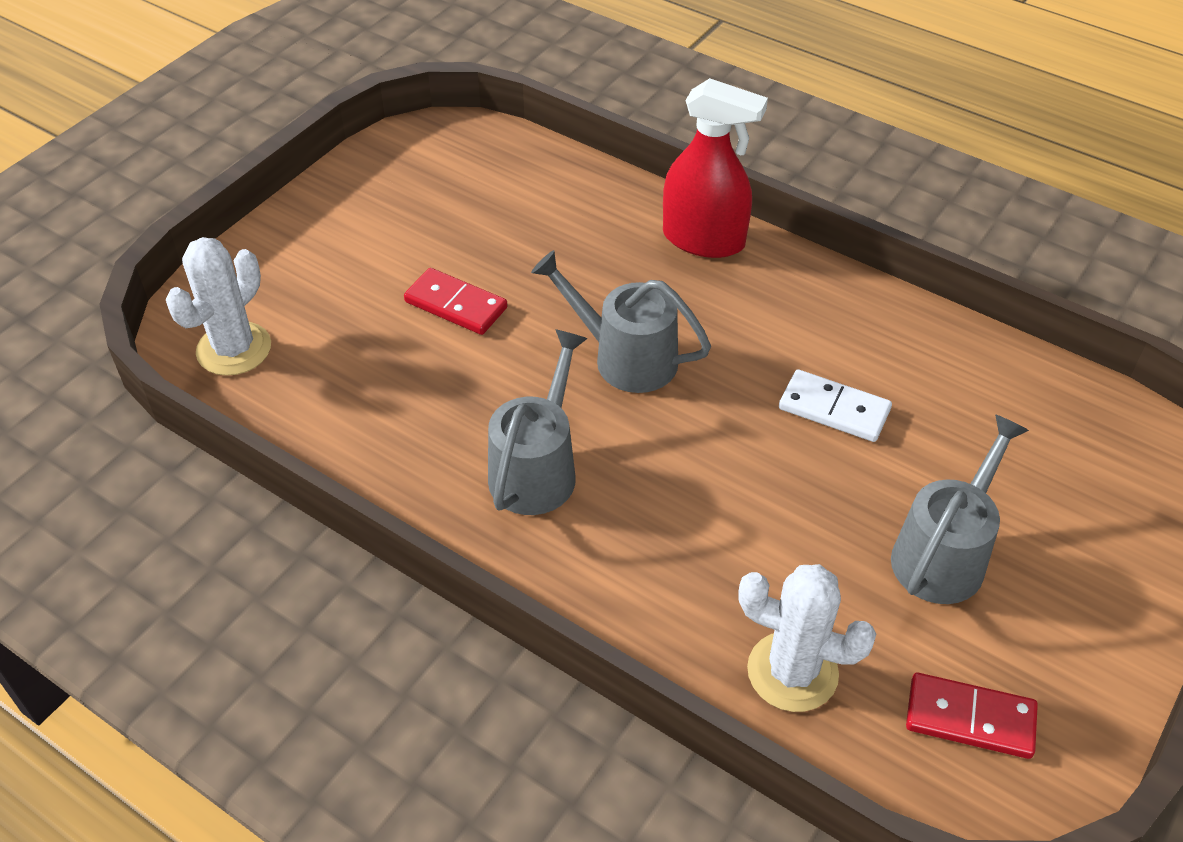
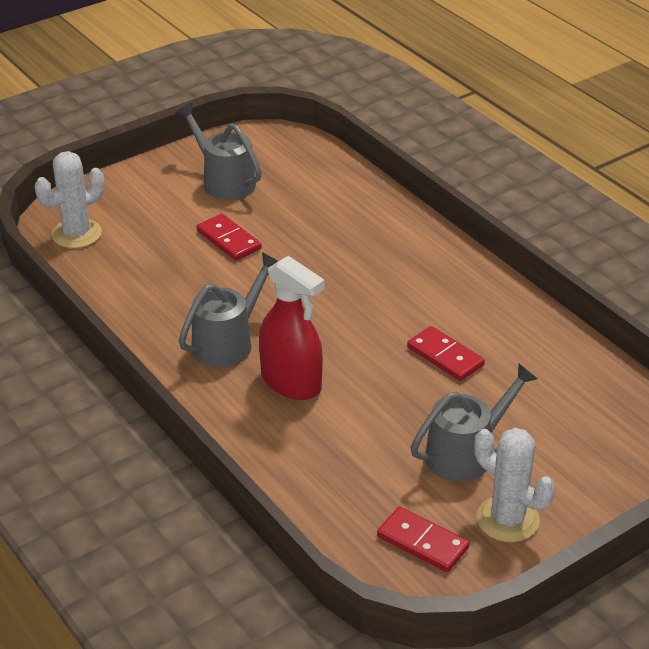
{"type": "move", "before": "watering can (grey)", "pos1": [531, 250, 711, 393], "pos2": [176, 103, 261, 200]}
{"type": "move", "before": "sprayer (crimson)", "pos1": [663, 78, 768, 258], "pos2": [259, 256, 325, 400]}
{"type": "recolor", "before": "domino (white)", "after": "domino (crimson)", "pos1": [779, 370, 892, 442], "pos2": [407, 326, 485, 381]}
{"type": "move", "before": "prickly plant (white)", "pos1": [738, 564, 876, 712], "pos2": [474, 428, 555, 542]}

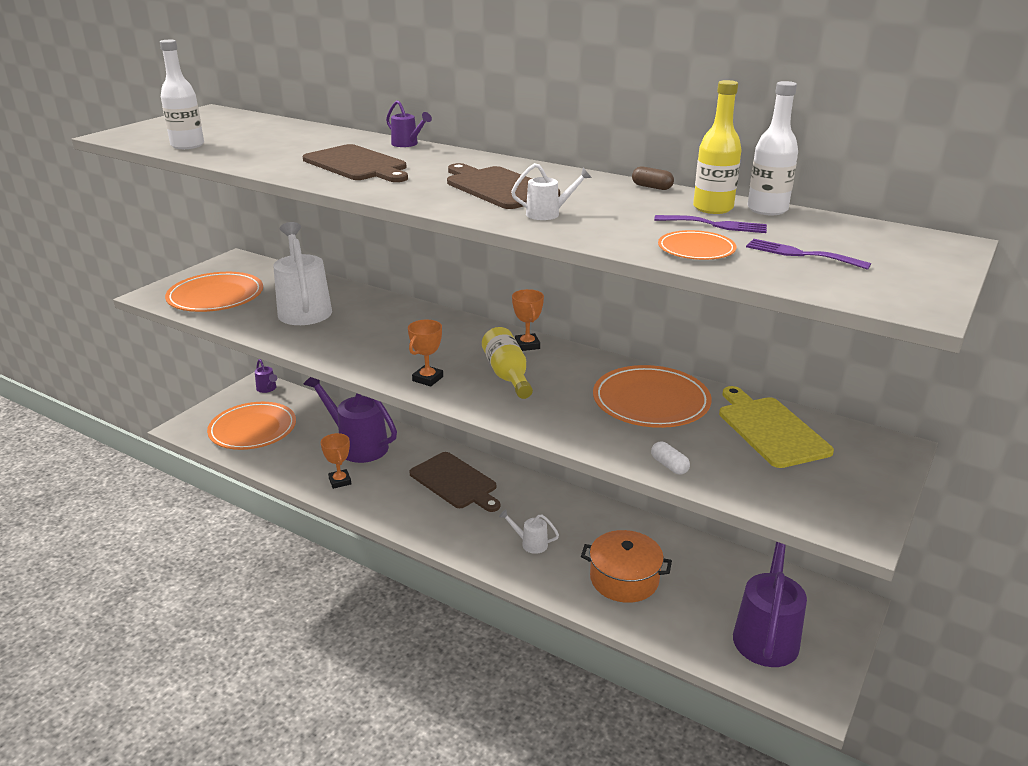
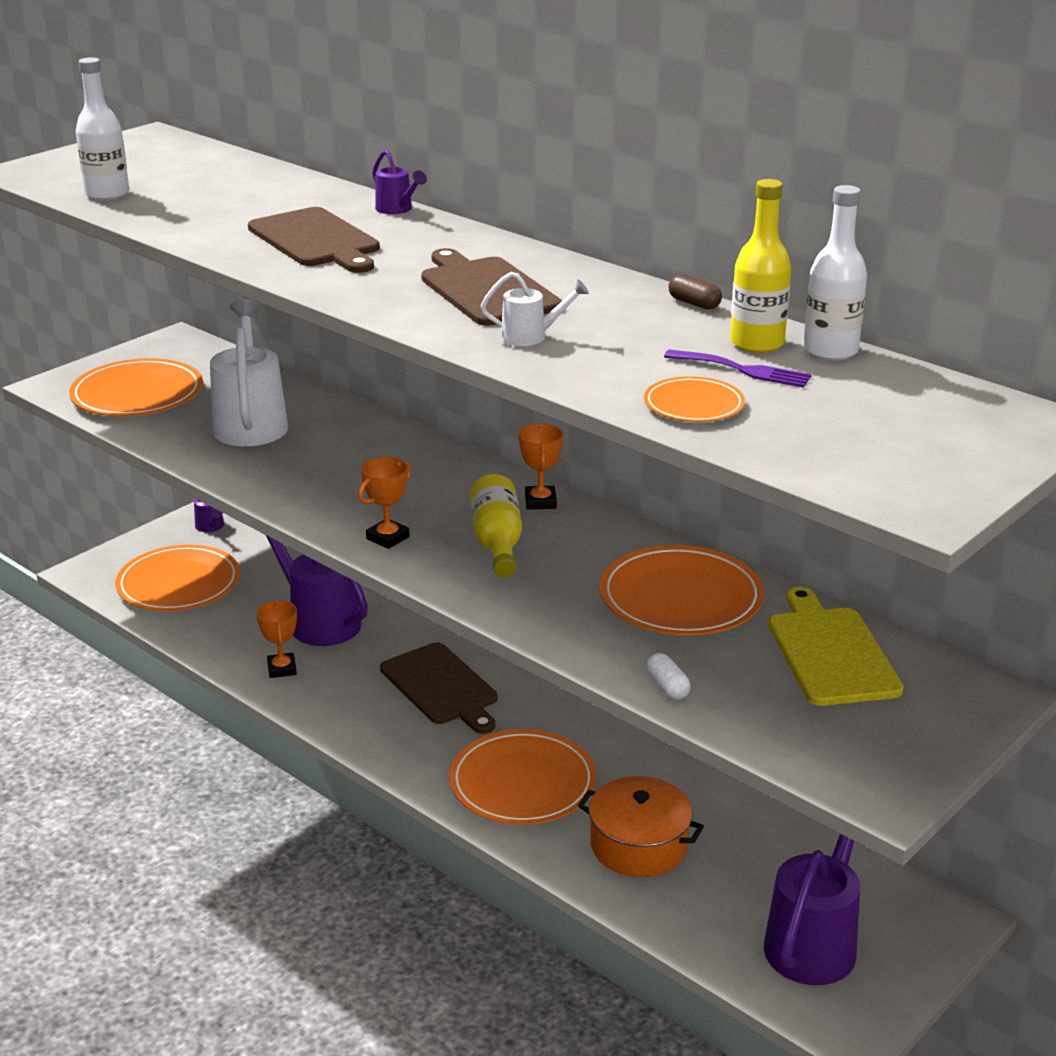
{"type": "replace", "before": "watering can (white)", "after": "dinner plate (orange)", "pos1": [499, 509, 559, 554], "pos2": [449, 729, 596, 825]}
{"type": "delete", "before": "fork (violet)", "pos1": [746, 239, 871, 270]}

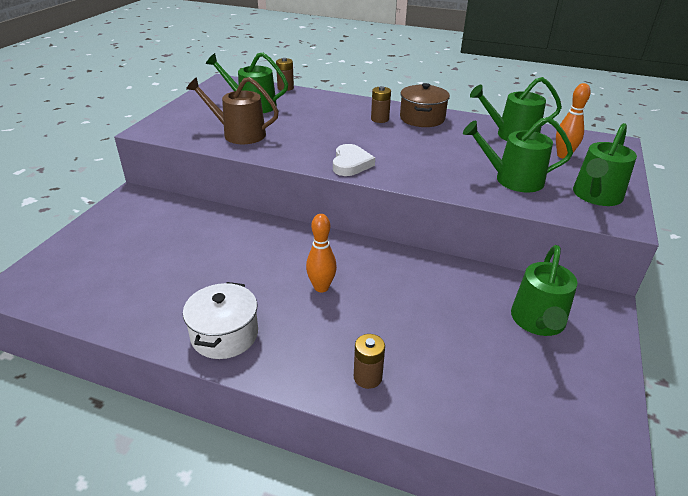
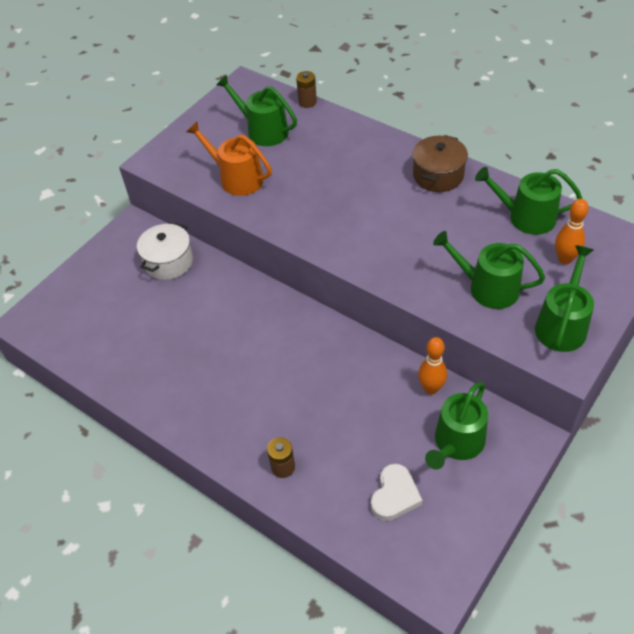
{"type": "move", "before": "stockpot (white)", "pos1": [183, 282, 258, 359], "pos2": [137, 223, 193, 280]}
{"type": "recolor", "before": "watering can (dark brown)", "after": "watering can (orange)", "pos1": [186, 77, 279, 144], "pos2": [187, 121, 272, 196]}
{"type": "move", "before": "heart (white)", "pos1": [333, 144, 375, 176], "pos2": [371, 464, 422, 521]}
{"type": "move", "before": "skittle (orange)", "pos1": [306, 214, 337, 293], "pos2": [418, 337, 447, 395]}
{"type": "rotate", "before": "watering can (leaf-green)", "pos1": [573, 123, 637, 206], "pos2": [535, 245, 594, 352], "turn": 150}
{"type": "delete", "before": "power cell (dark brown)", "pos1": [371, 86, 391, 123]}

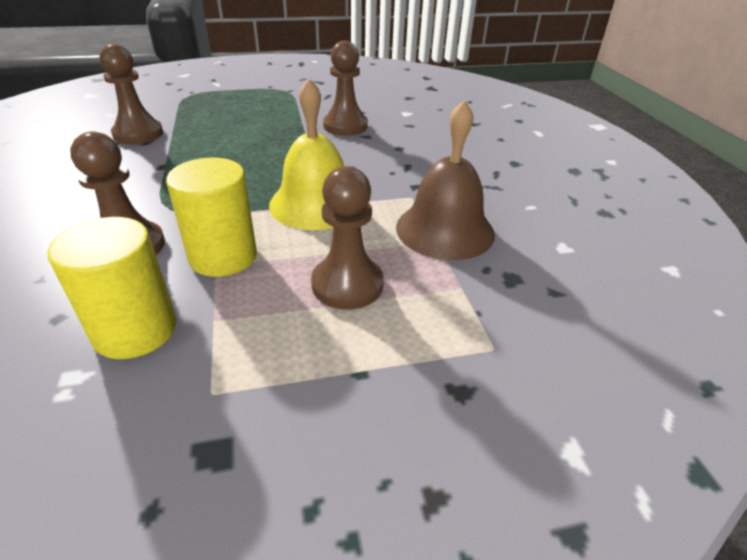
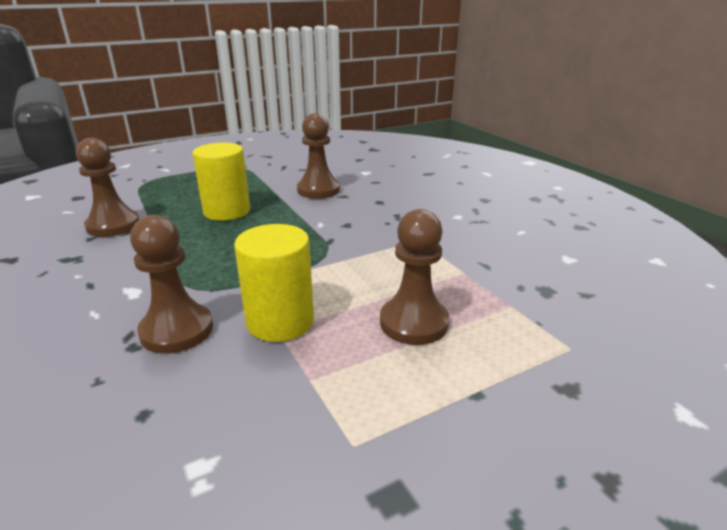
{"type": "move", "before": "cylinder (yellow)", "pos1": [48, 217, 177, 359], "pos2": [193, 143, 250, 221]}
{"type": "delete", "before": "school bell (yellow)", "pos1": [269, 78, 344, 230]}
{"type": "delete", "before": "school bell (dark brown)", "pos1": [396, 100, 495, 260]}

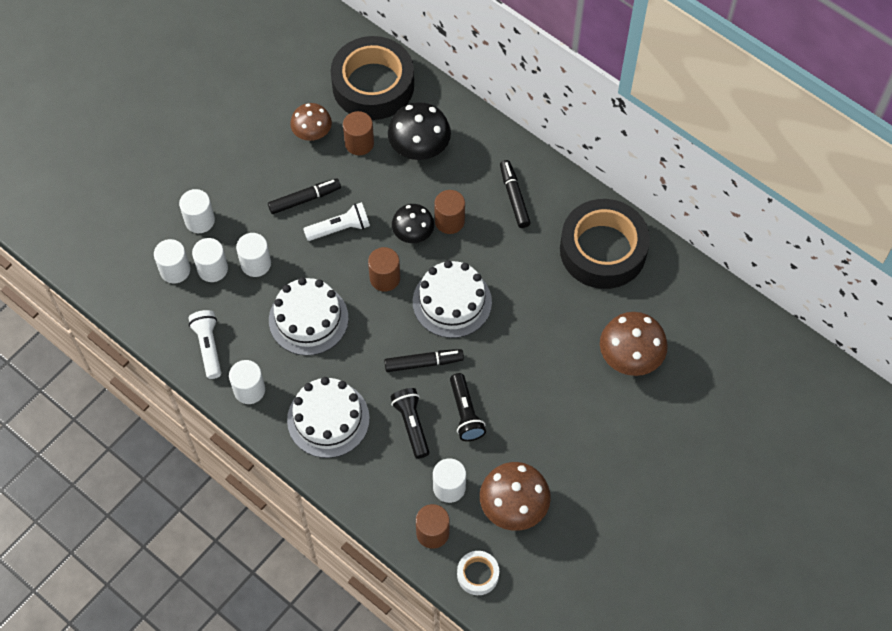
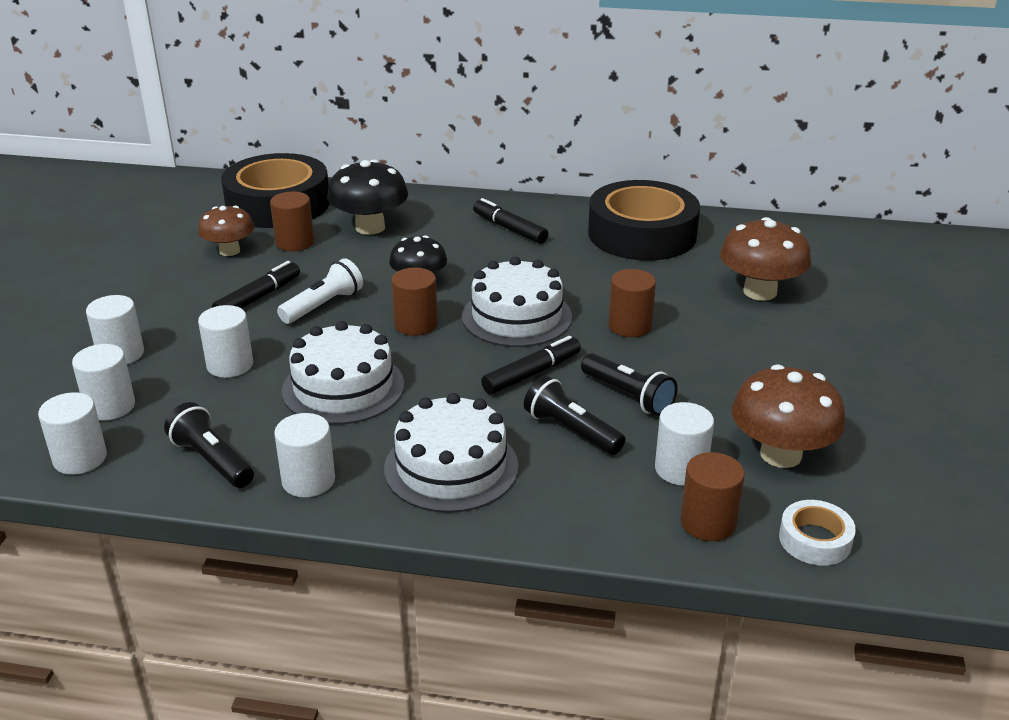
{"type": "move", "before": "cylinder (white)", "pos1": [192, 238, 228, 282], "pos2": [38, 392, 107, 475]}
{"type": "recolor", "before": "flashlight (white)", "after": "flashlight (ebony)", "pos1": [188, 310, 221, 379], "pos2": [164, 402, 254, 488]}
{"type": "move", "before": "cylinder (dark brown)", "pos1": [434, 190, 465, 234], "pos2": [608, 269, 656, 337]}

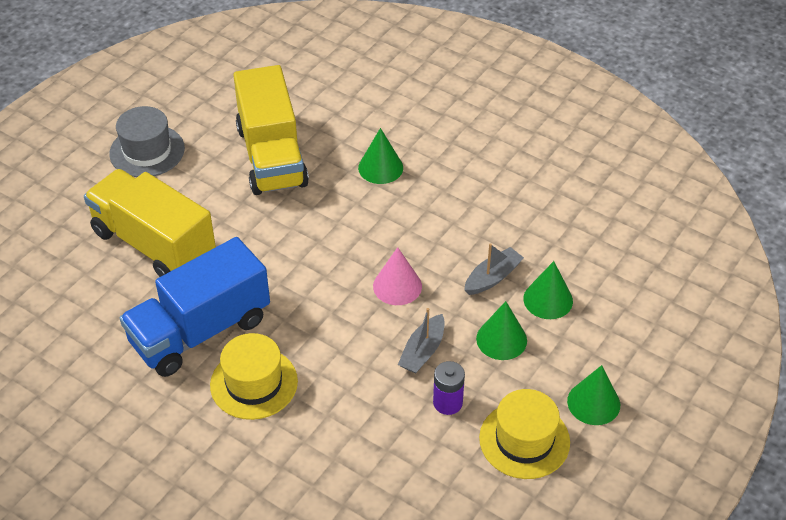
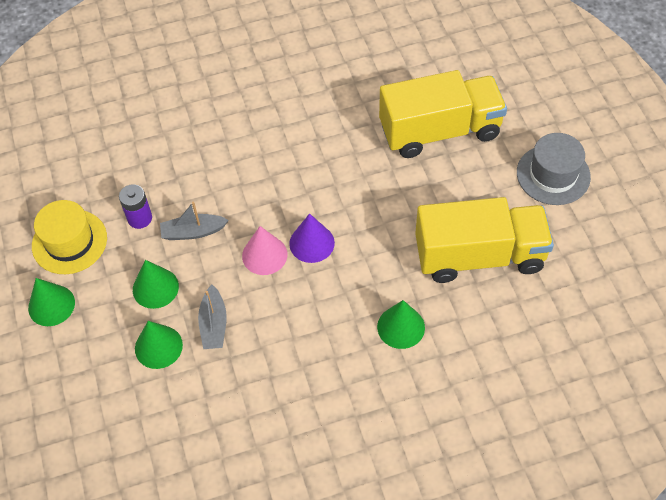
{"type": "rotate", "before": "boat (grey)", "pos1": [398, 308, 445, 373], "pos2": [160, 202, 229, 240], "turn": -75}
{"type": "insert", "after": "cone (violet)", "pos2": [289, 213, 335, 263]}
{"type": "rotate", "before": "lorry (yellow)", "pos1": [233, 65, 309, 195], "pos2": [415, 197, 554, 283], "turn": 150}
{"type": "delete", "before": "lorry (royal blue)", "pos1": [120, 237, 270, 377]}
{"type": "delete", "before": "tall hat (yellow)", "pos1": [210, 333, 298, 420]}

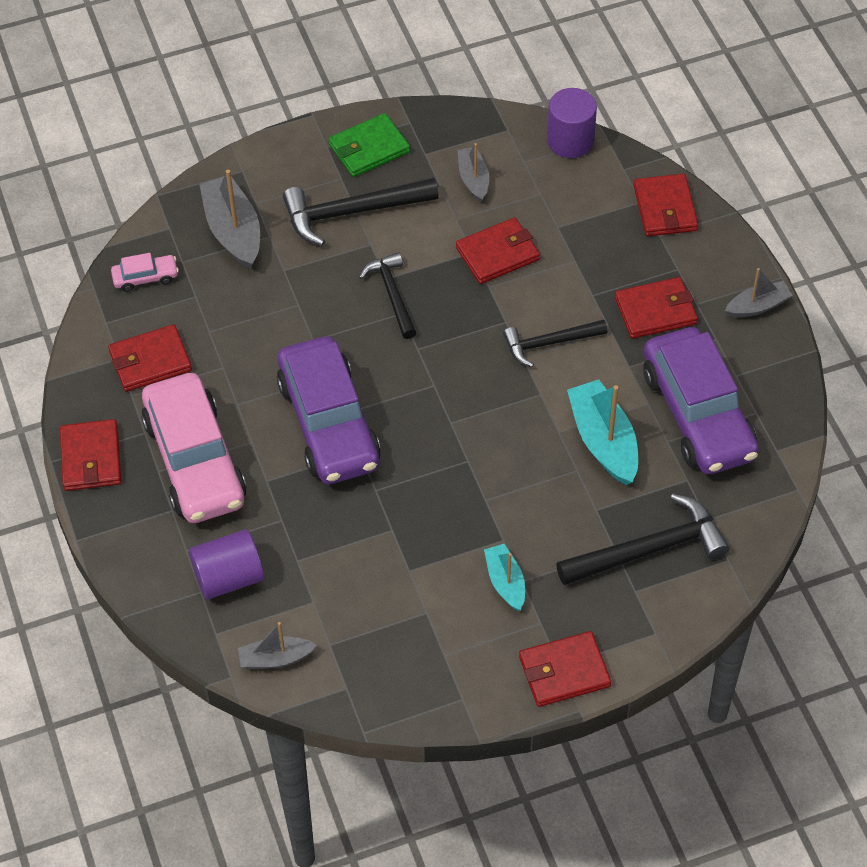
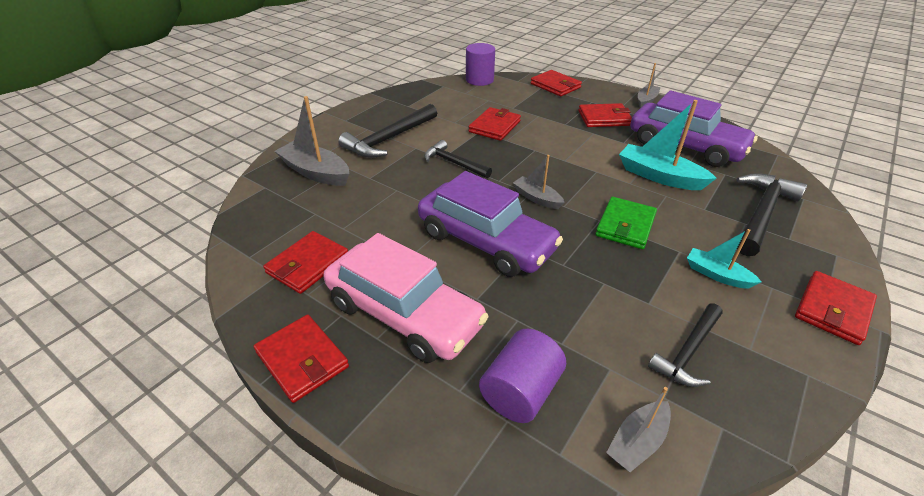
{"type": "move", "before": "boat (grey)", "pos1": [458, 143, 489, 202], "pos2": [513, 155, 565, 209]}
{"type": "rotate", "before": "wallet (crimson)", "pos1": [615, 277, 698, 339], "pos2": [578, 103, 632, 127], "turn": 45}
{"type": "move", "before": "wallet (leaf-green)", "pos1": [329, 113, 410, 177], "pos2": [595, 197, 657, 249]}
{"type": "move", "before": "carpenter's hammer (ebony)", "pos1": [503, 319, 607, 367], "pos2": [648, 303, 722, 387]}
{"type": "delete", "before": "automobile (pink)", "pos1": [111, 253, 179, 292]}

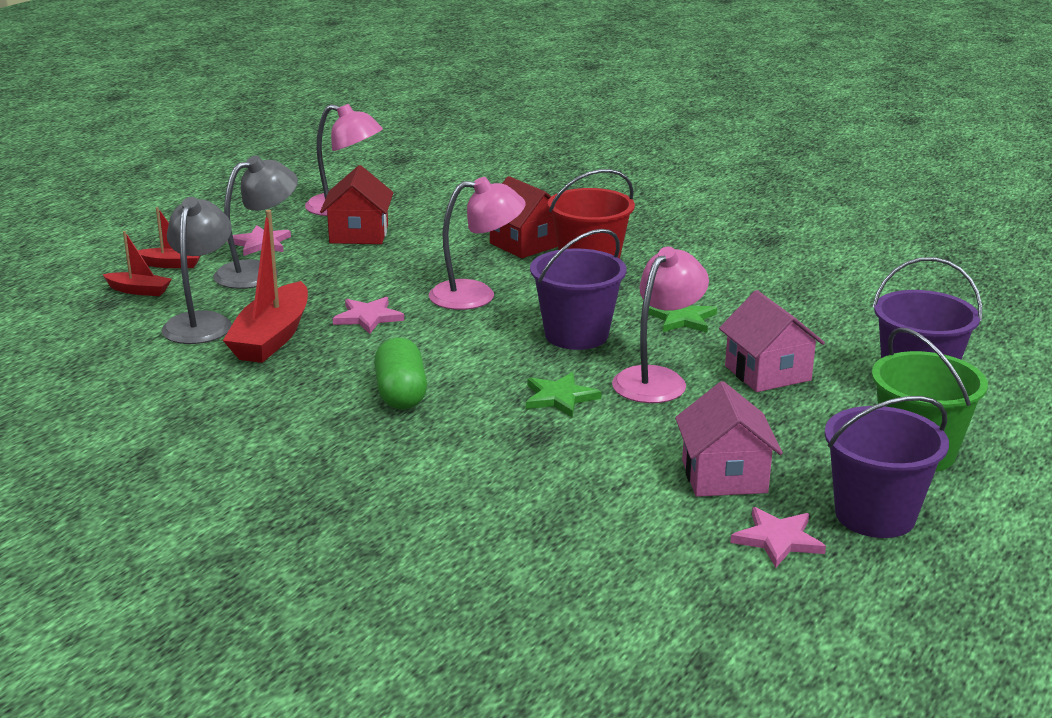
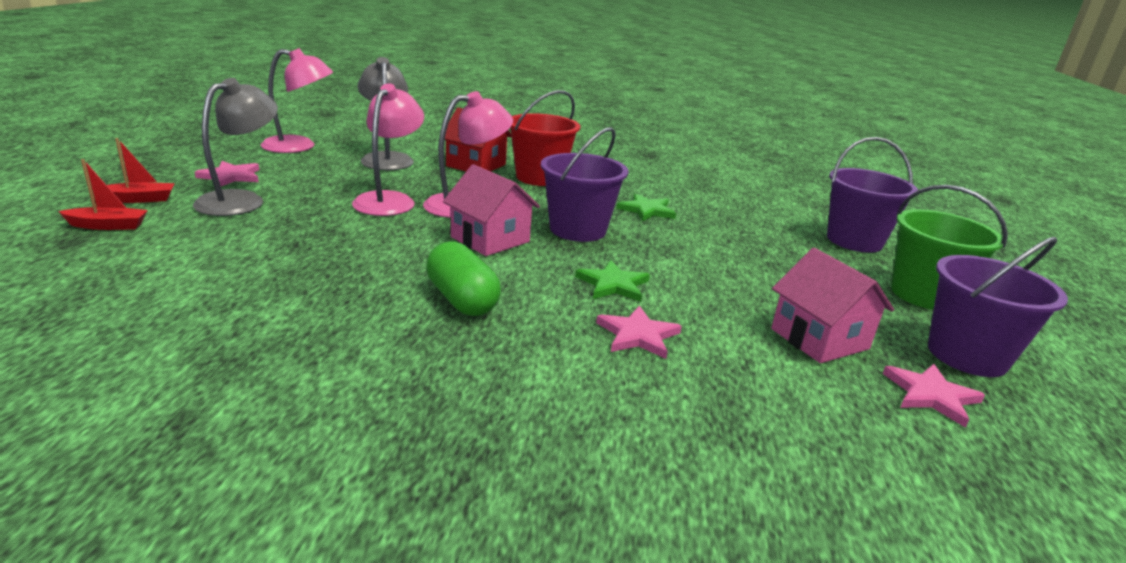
{"type": "move", "before": "reading lamp (pink)", "pos1": [612, 247, 709, 403], "pos2": [352, 83, 424, 216]}
{"type": "move", "before": "reading lamp (grey)", "pos1": [161, 197, 232, 344], "pos2": [358, 57, 414, 170]}
{"type": "move", "before": "cottage (pink)", "pos1": [719, 290, 825, 392], "pos2": [443, 164, 540, 256]}
{"type": "move", "before": "five-pointed star (pink)", "pos1": [333, 297, 404, 334], "pos2": [596, 306, 682, 359]}
{"type": "delete", "before": "boat (crimson)", "pos1": [223, 210, 308, 363]}
{"type": "delete", "before": "cottage (crimson)", "pos1": [320, 165, 393, 244]}

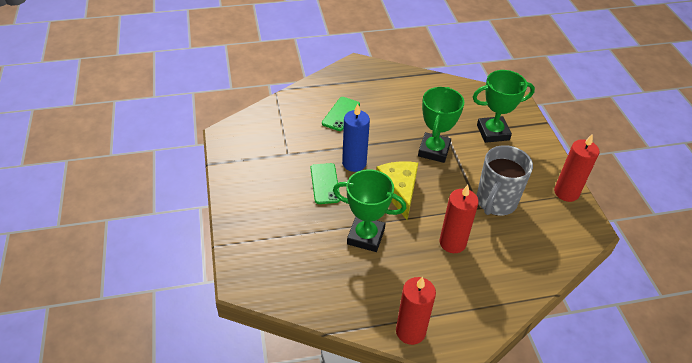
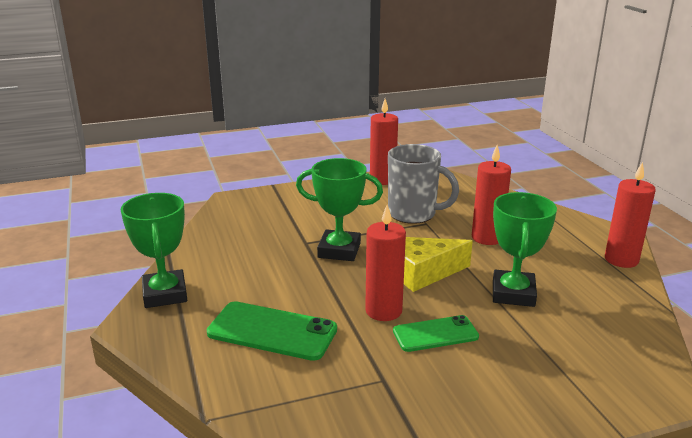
{"type": "move", "before": "trophy (leaf-green)", "pos1": [473, 70, 535, 143], "pos2": [120, 193, 187, 308]}
{"type": "resize", "before": "mobile phone (leaf-green)", "pos1": [322, 97, 360, 131], "pos2": [207, 301, 337, 361], "scale": 1.53}
{"type": "recolor", "before": "wax candle (royal blue)", "after": "wax candle (crimson)", "pos1": [342, 104, 370, 172], "pos2": [365, 205, 406, 321]}

